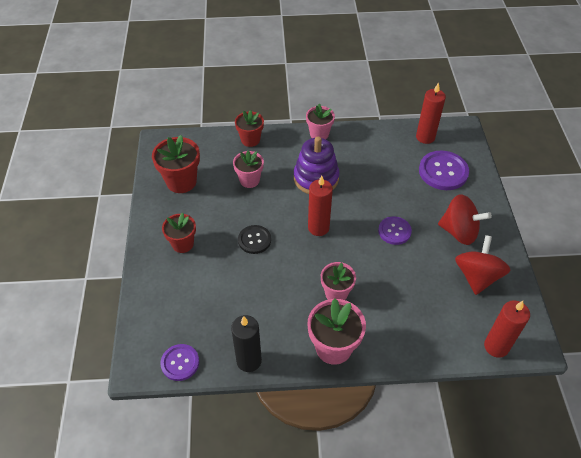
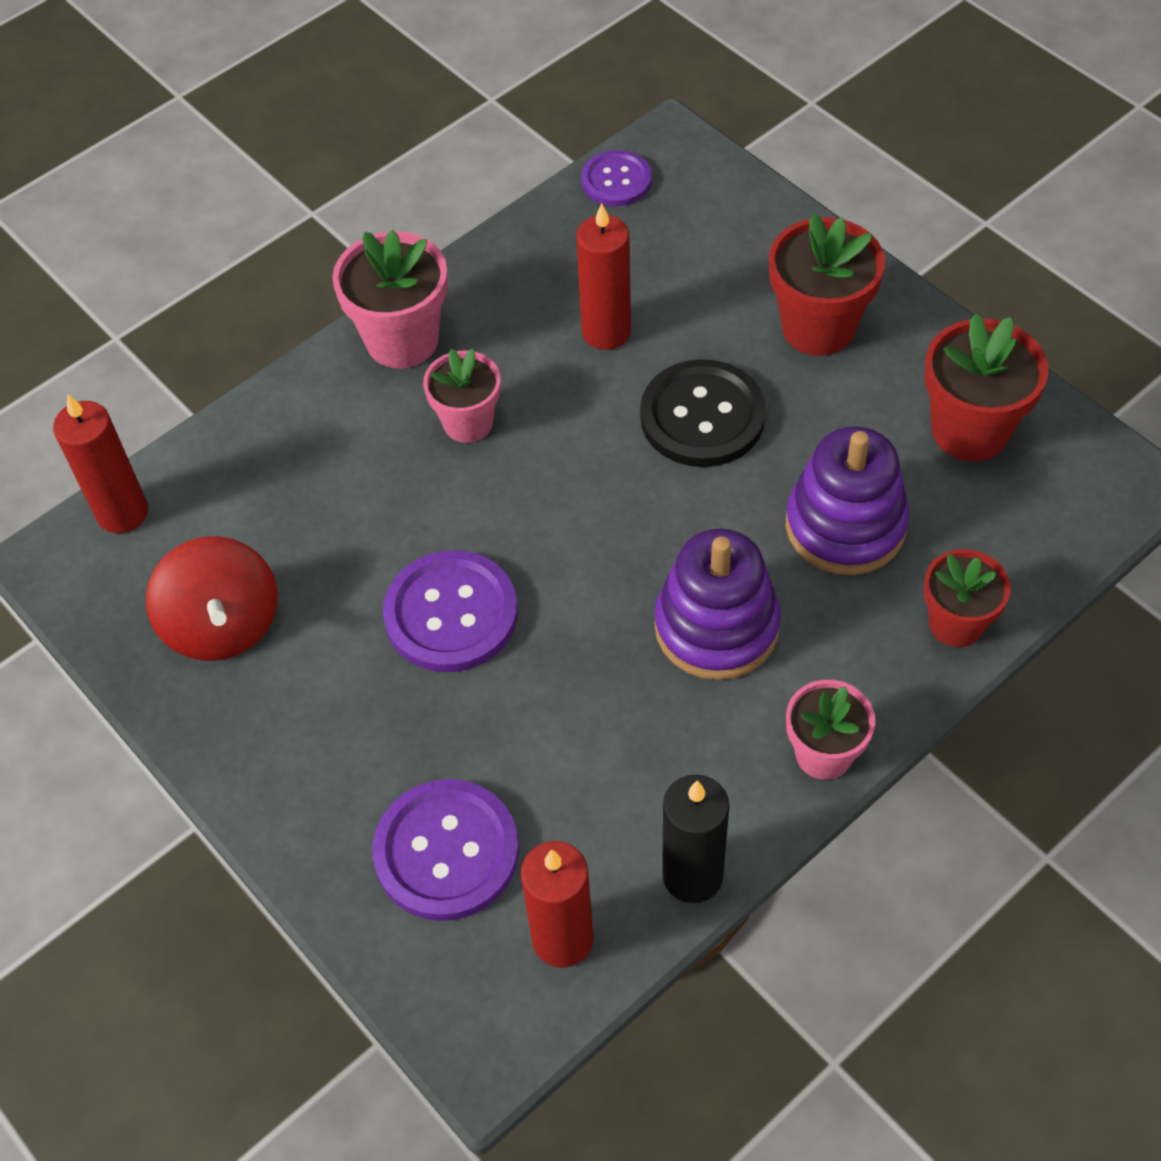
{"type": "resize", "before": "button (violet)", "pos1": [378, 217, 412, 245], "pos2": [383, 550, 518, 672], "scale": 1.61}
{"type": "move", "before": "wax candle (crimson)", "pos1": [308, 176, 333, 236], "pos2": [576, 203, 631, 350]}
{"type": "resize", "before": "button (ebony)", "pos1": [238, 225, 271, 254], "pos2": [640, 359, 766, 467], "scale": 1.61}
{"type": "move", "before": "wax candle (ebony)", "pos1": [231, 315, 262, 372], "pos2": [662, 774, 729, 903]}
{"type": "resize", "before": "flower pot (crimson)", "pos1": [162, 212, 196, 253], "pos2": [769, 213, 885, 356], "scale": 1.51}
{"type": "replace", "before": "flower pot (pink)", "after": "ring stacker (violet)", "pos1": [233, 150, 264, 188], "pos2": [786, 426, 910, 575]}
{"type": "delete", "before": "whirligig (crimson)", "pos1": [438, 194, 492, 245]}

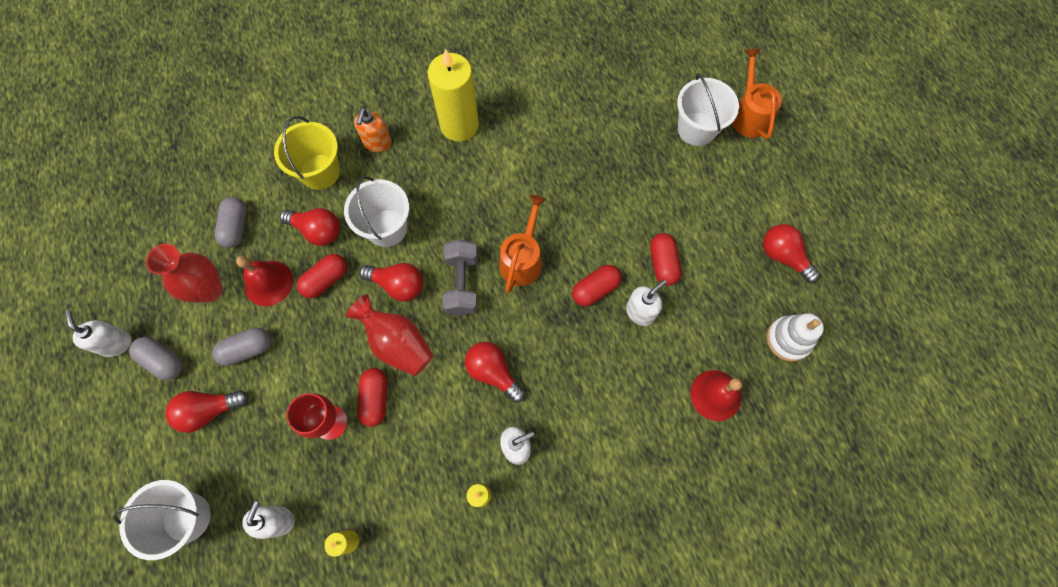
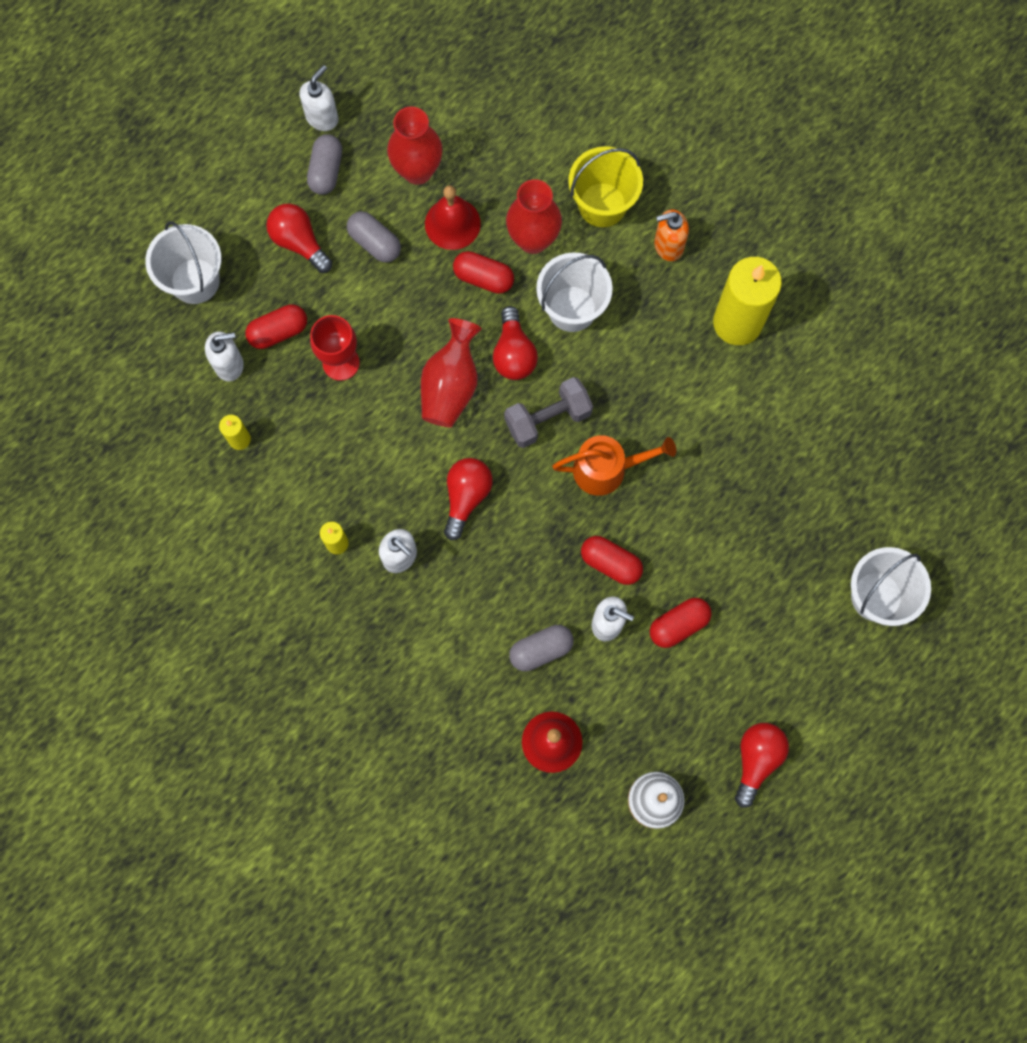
{"type": "move", "before": "capsule (crimson)", "pos1": [357, 368, 387, 427], "pos2": [245, 304, 307, 349]}
{"type": "replace", "before": "light bulb (crimson)", "after": "vase (crimson)", "pos1": [280, 208, 340, 246], "pos2": [506, 179, 562, 254]}
{"type": "move", "before": "capsule (grey)", "pos1": [215, 197, 247, 248], "pos2": [509, 625, 574, 671]}
{"type": "delete", "before": "watering can (orange)", "pos1": [732, 48, 782, 139]}

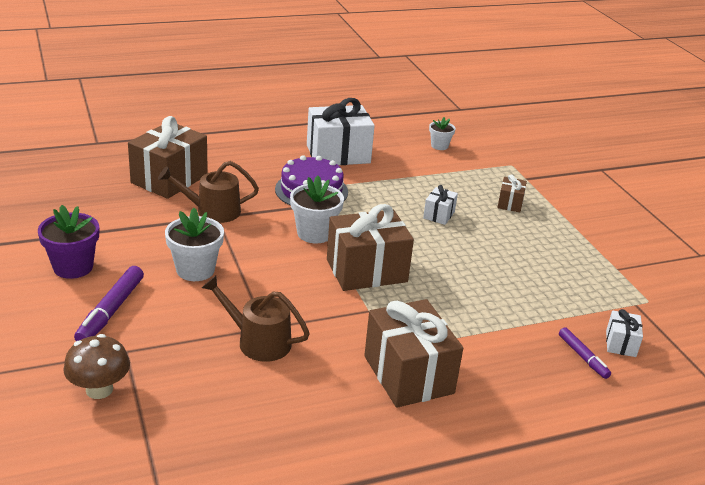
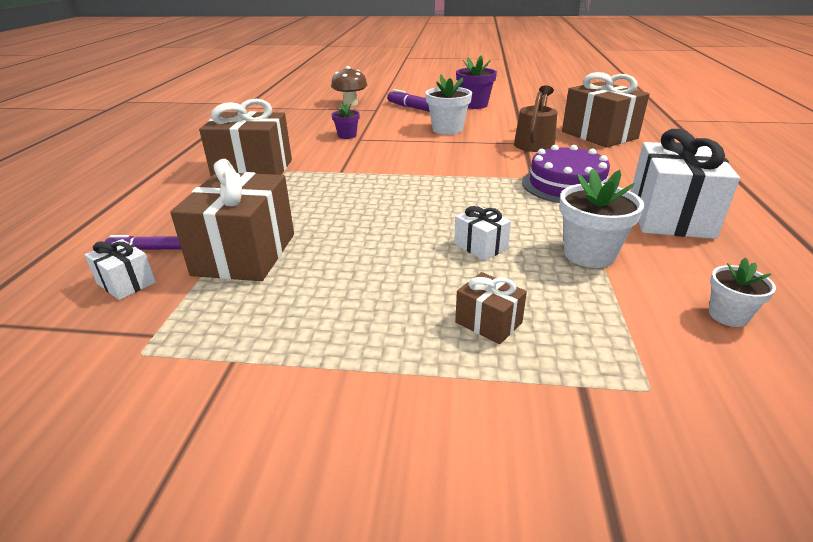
{"type": "move", "before": "present (dark brown)", "pos1": [327, 204, 414, 291], "pos2": [170, 159, 294, 281]}
{"type": "replace", "before": "watering can (dark brown)", "after": "flower pot (violet)", "pos1": [202, 276, 310, 362], "pos2": [332, 103, 359, 139]}
{"type": "move", "before": "flower pot (white)", "pos1": [290, 175, 344, 244], "pos2": [559, 168, 644, 268]}

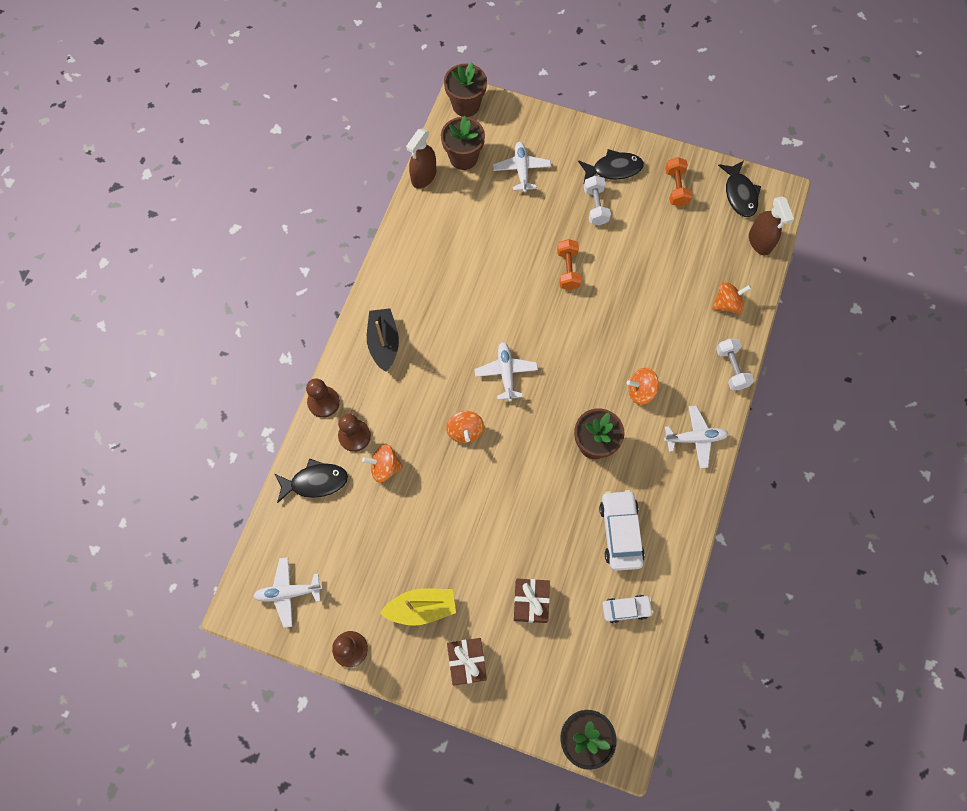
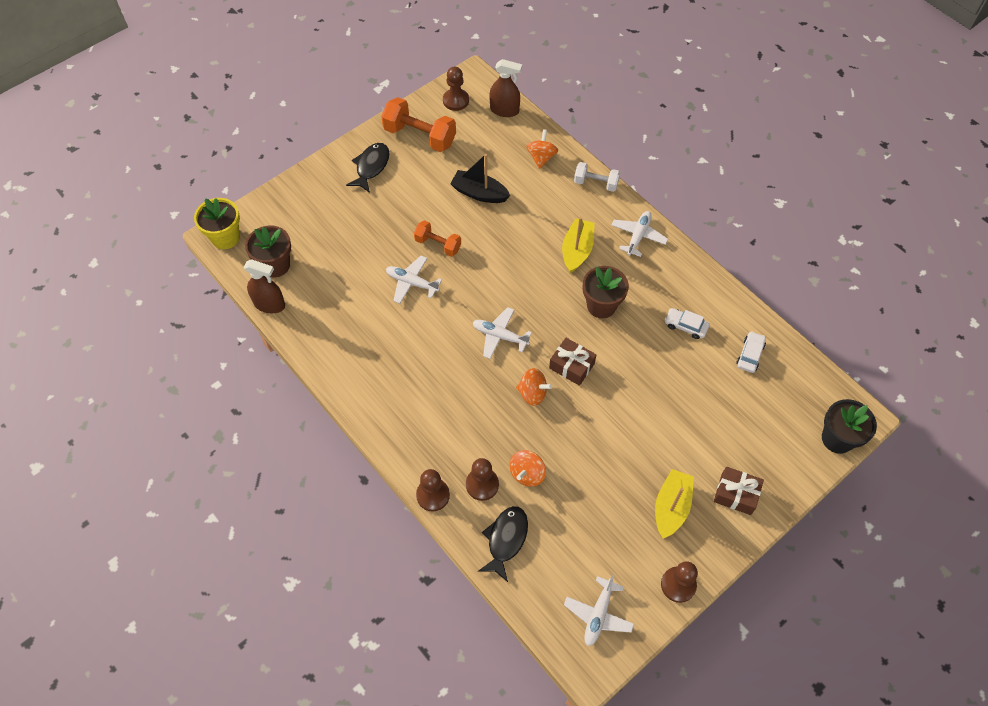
{"type": "recolor", "before": "flower pot (dark brown)", "after": "flower pot (yellow)", "pos1": [444, 62, 487, 117], "pos2": [194, 198, 240, 249]}
{"type": "rotate", "before": "sprayer (dark brown)", "pos1": [406, 129, 436, 188], "pos2": [244, 259, 285, 313], "turn": -45}
{"type": "resize", "before": "dumbbell (orange)", "pos1": [665, 157, 692, 207], "pos2": [381, 97, 456, 152], "scale": 1.67}
{"type": "move", "before": "aeroplane (white)", "pos1": [493, 142, 551, 193], "pos2": [386, 256, 442, 304]}
{"type": "replace", "before": "fish figure (ebony)", "after": "pawn (dark brown)", "pos1": [718, 161, 761, 217], "pos2": [443, 67, 469, 111]}
{"type": "move", "before": "boat (ebony)", "pos1": [367, 308, 399, 372], "pos2": [450, 154, 510, 203]}
{"type": "move", "before": "present (dark brown)", "pos1": [514, 579, 550, 623], "pos2": [549, 338, 596, 386]}
{"type": "replace", "before": "whirligig (orange)", "after": "boat (yellow)", "pos1": [627, 368, 659, 405], "pos2": [562, 217, 595, 273]}
{"type": "resize", "before": "automobile (white)", "pos1": [599, 490, 645, 571], "pos2": [664, 308, 710, 339], "scale": 0.6}
{"type": "delete", "before": "dumbbell (white)", "pos1": [584, 176, 611, 225]}

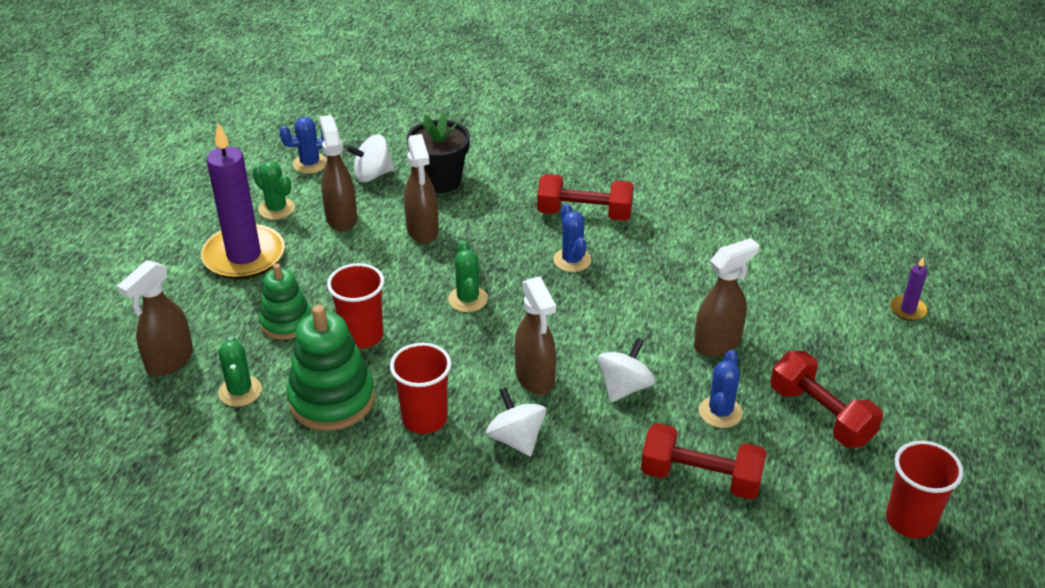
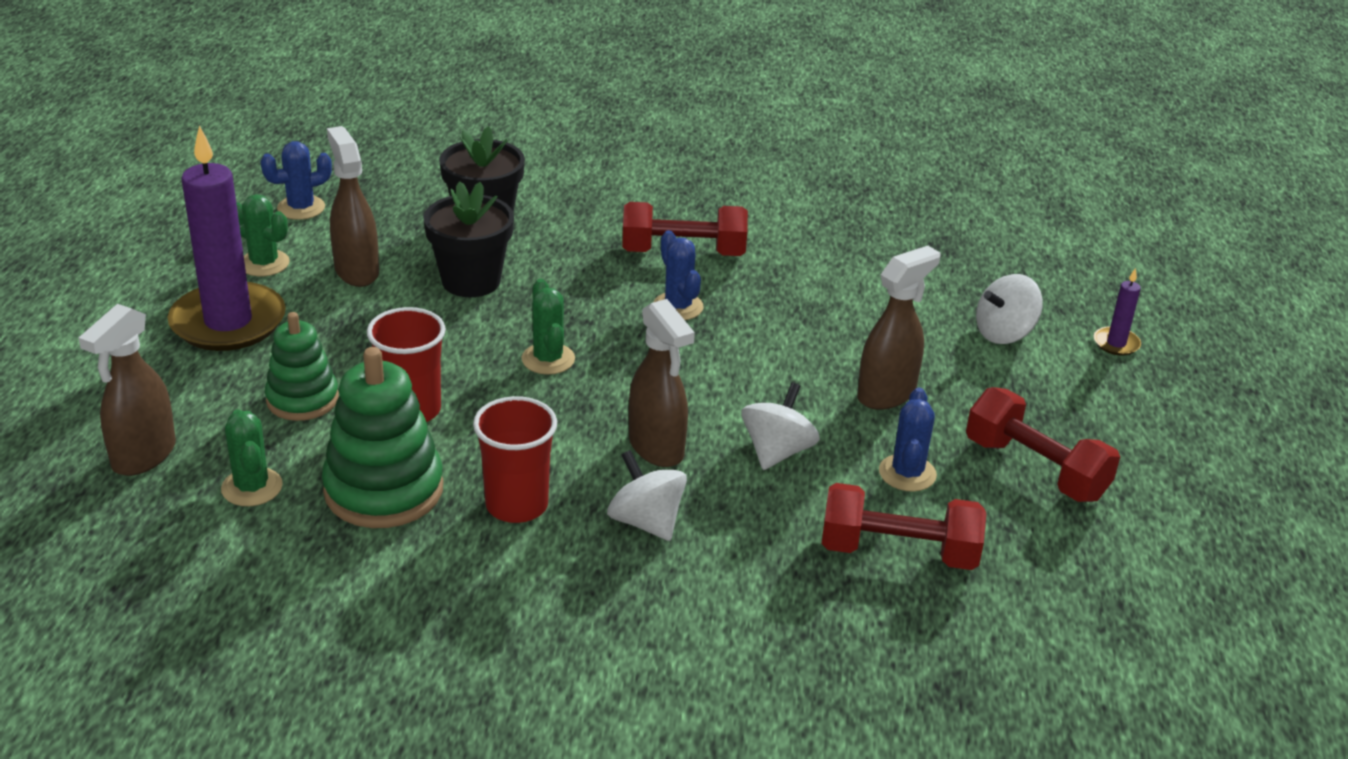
{"type": "replace", "before": "sprayer (dark brown)", "after": "flower pot (ebony)", "pos1": [404, 134, 439, 243], "pos2": [423, 181, 514, 297]}
{"type": "move", "before": "whirligig (white)", "pos1": [346, 135, 395, 182], "pos2": [976, 274, 1043, 344]}
{"type": "delete", "before": "tumbler (crimson)", "pos1": [886, 441, 964, 539]}

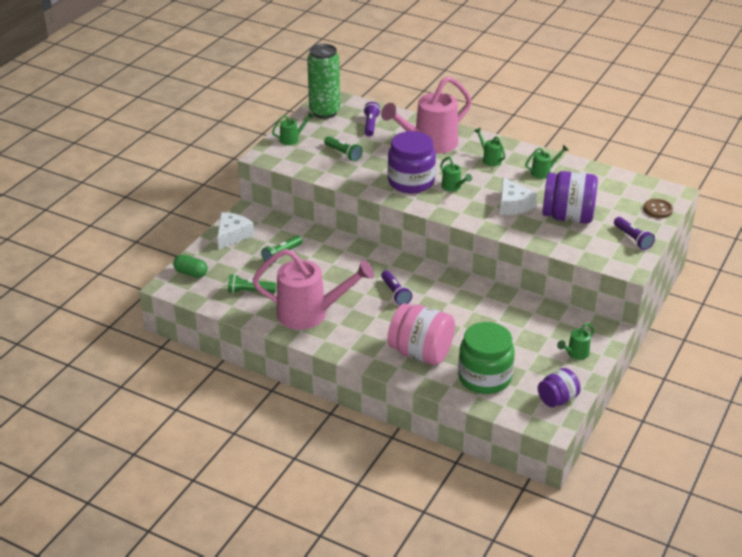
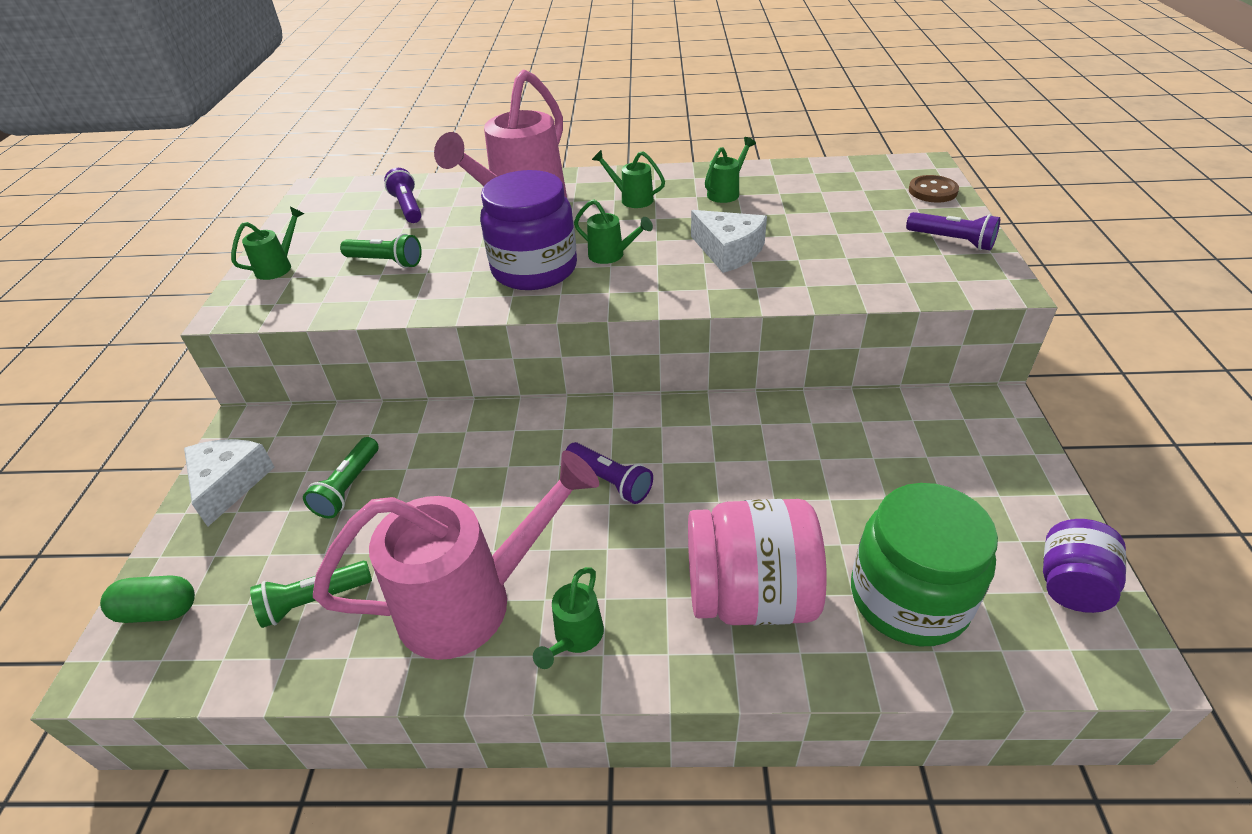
{"type": "move", "before": "watering can (leaf-green)", "pos1": [557, 323, 594, 360], "pos2": [533, 567, 604, 669]}
{"type": "delete", "before": "tin (leaf-green)", "pos1": [307, 44, 340, 119]}
{"type": "delete", "before": "jam jar (violet)", "pos1": [542, 171, 598, 224]}

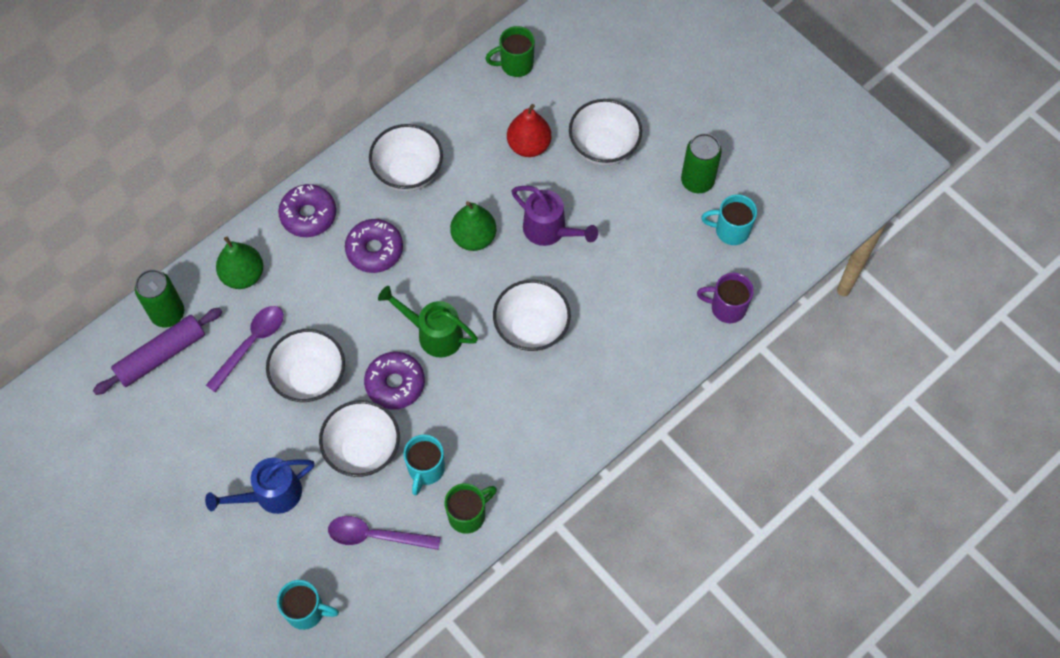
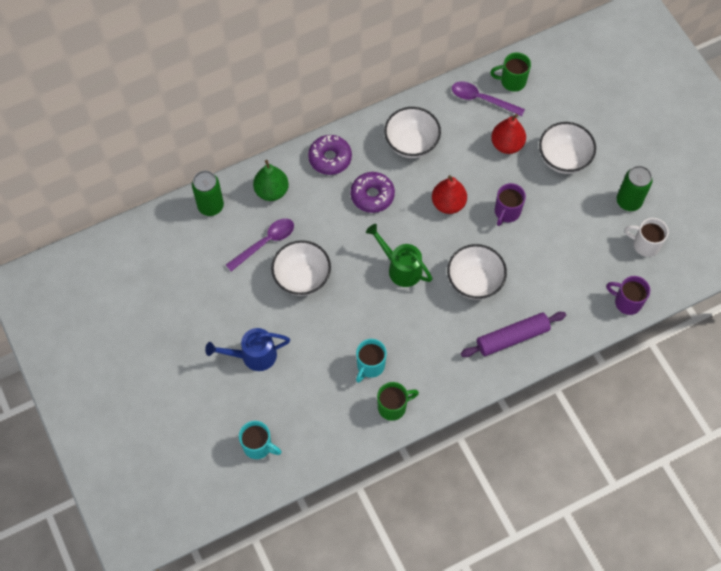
{"type": "recolor", "before": "pear (leaf-green)", "after": "pear (crimson)", "pos1": [450, 201, 496, 251], "pos2": [432, 175, 467, 214]}
{"type": "move", "before": "tablespoon (violet)", "pos1": [328, 516, 441, 550], "pos2": [452, 81, 525, 116]}
{"type": "move", "before": "dough roller (violet)", "pos1": [93, 307, 222, 395], "pos2": [460, 312, 566, 357]}
{"type": "replace", "before": "watering can (violet)", "after": "mug (violet)", "pos1": [511, 186, 598, 246], "pos2": [495, 183, 526, 226]}
{"type": "recolor", "before": "mug (teal)", "after": "mug (white)", "pos1": [701, 194, 757, 245], "pos2": [624, 218, 669, 257]}
{"type": "delete", "before": "serving bowl (white)", "pos1": [319, 400, 400, 477]}
{"type": "delete", "before": "glazed donut (violet)", "pos1": [364, 352, 425, 409]}

